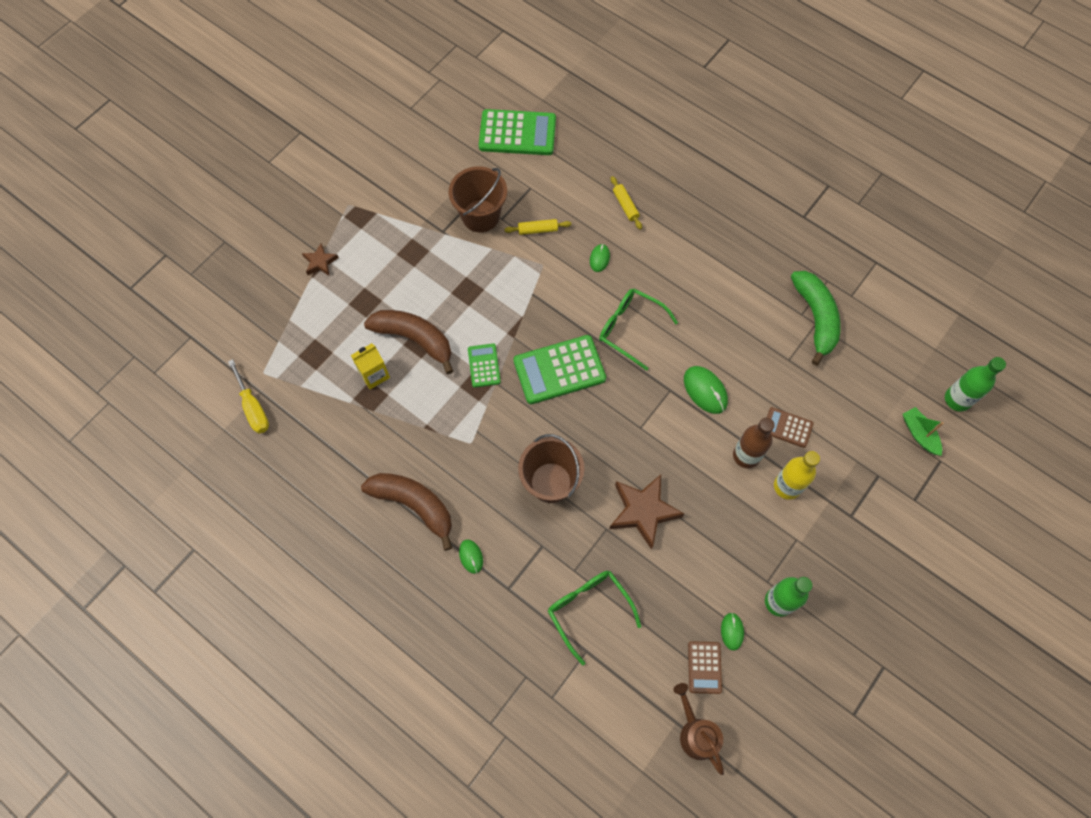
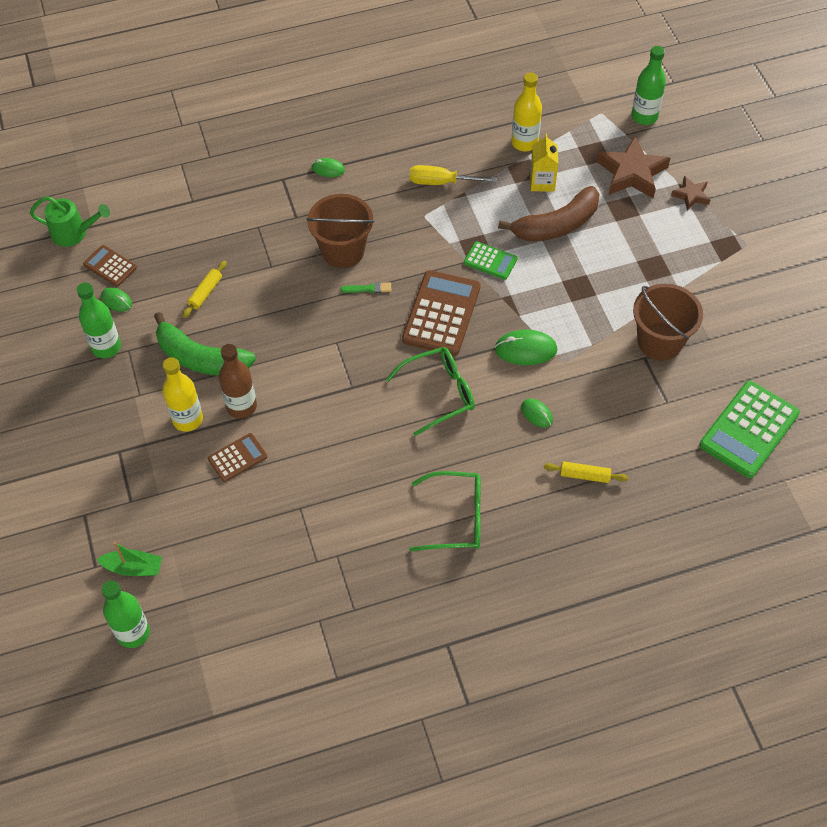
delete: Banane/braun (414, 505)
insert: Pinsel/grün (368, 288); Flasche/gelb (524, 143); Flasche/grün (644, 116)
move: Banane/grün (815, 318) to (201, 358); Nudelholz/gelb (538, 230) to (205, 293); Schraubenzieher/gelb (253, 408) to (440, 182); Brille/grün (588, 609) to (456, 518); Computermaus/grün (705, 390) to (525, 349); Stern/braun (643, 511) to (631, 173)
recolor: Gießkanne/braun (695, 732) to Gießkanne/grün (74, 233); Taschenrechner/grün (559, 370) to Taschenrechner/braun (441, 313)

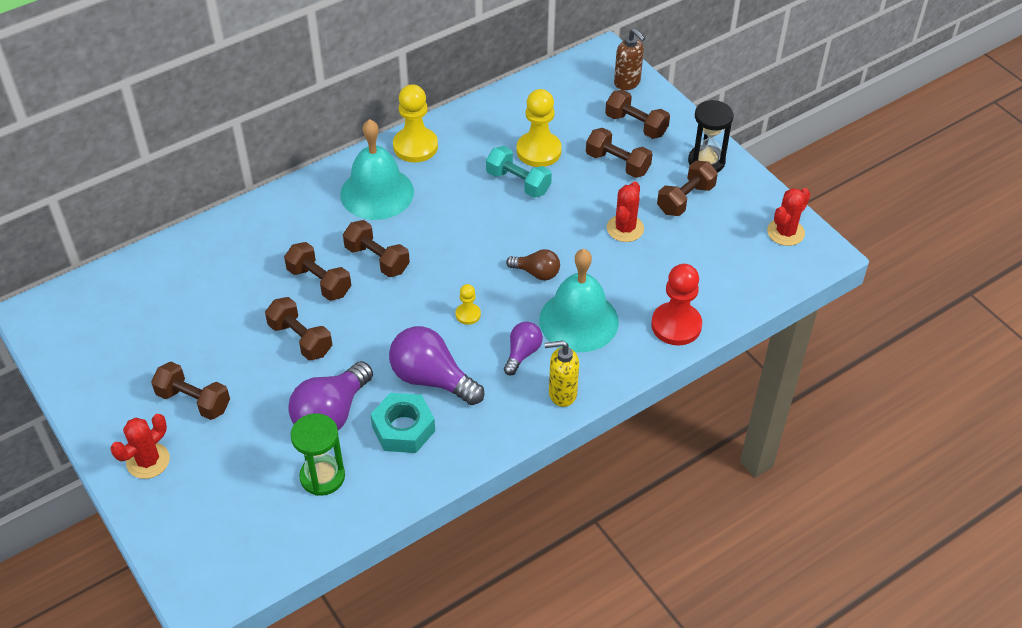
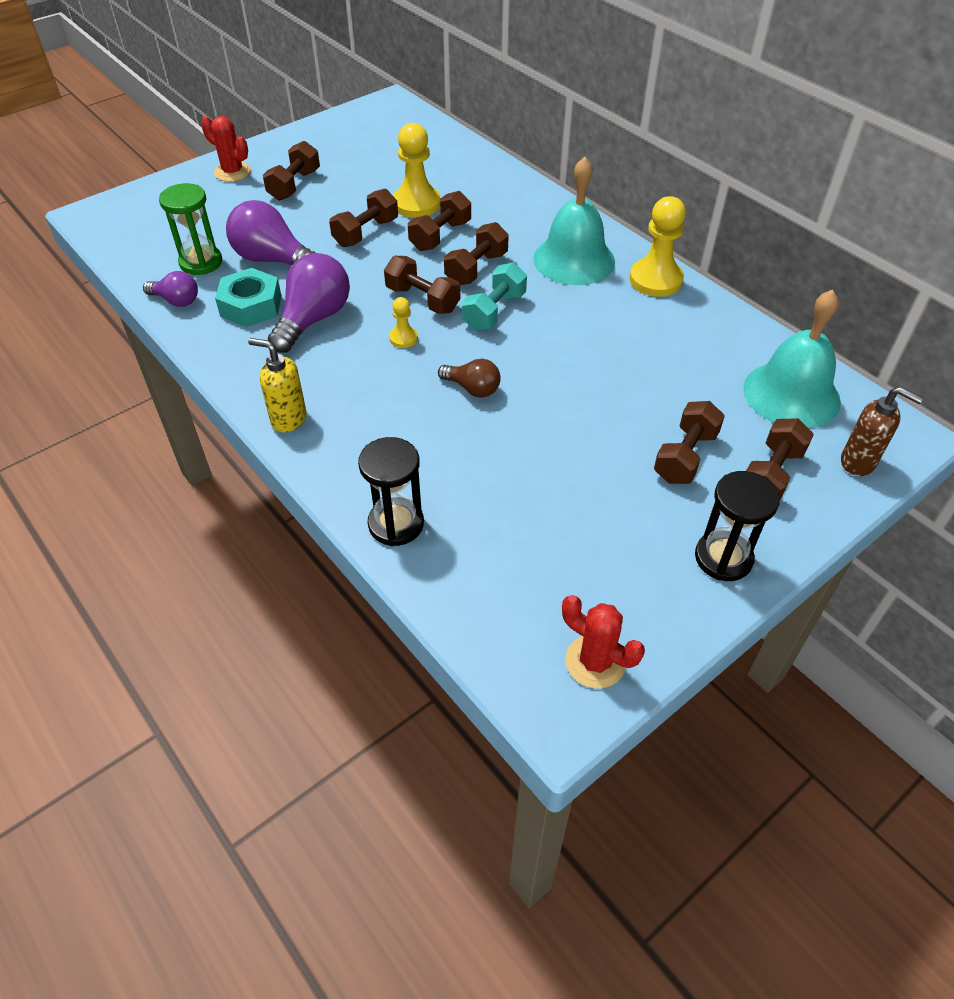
delete: Kaktus/rot (625, 228)
move: Glühbirne/lila (522, 353) to (176, 301); Hantel/braun (685, 199) to (422, 299); Bauer/gelb (538, 151) to (416, 204); Hantel/türkis (518, 182) to (494, 311); Glocke/türkis (578, 320) to (791, 394)
replace: Bauer/rot (676, 325) to Sanduhr/schwarz (396, 524)
rotate: Seifenspender/gelb (562, 393) = (288, 419) 60 degrees counterclockwise; Glühbirne/braun (536, 273) = (472, 388) 75 degrees counterclockwise; Seifenspender/braun (627, 83) = (858, 462) 105 degrees counterclockwise

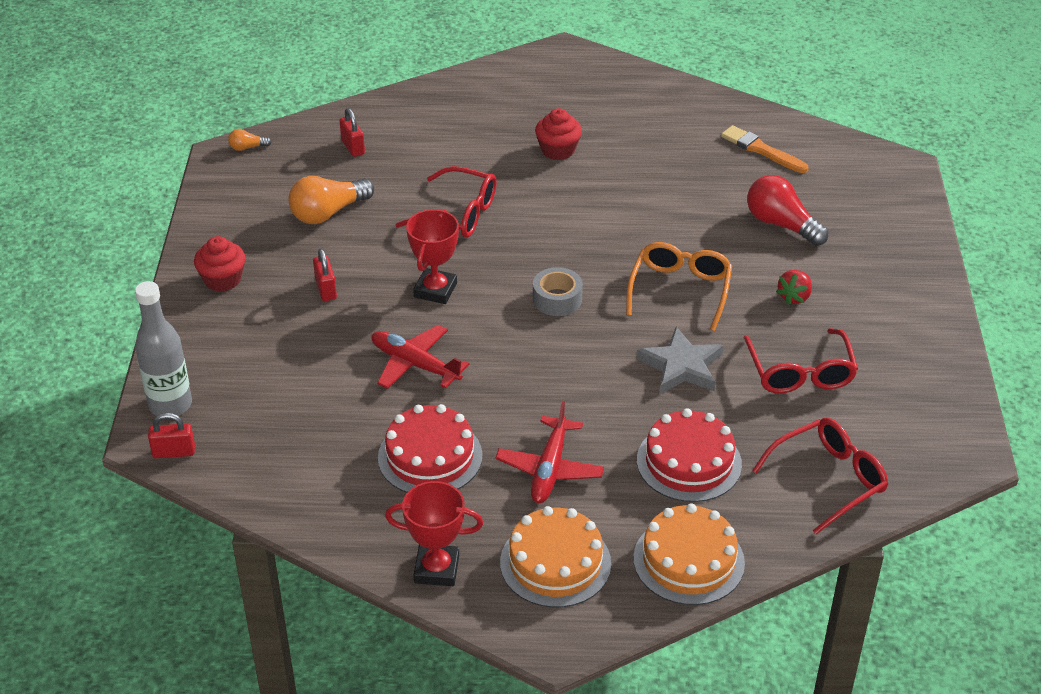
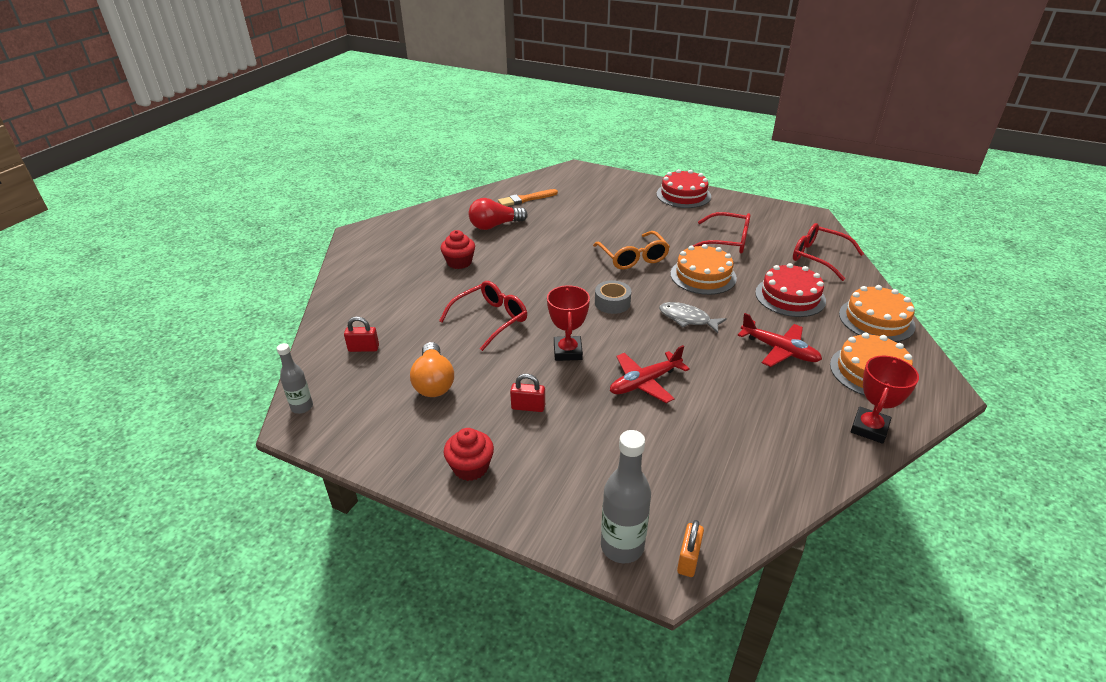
delete: Erdbeere/rot (794, 297)
insert: Fisch/grau (687, 319)
move: Glühbirne/rot (781, 224) to (495, 226); Kuchen/rot (430, 456) to (683, 195)
replace: Glühbirne/orange (247, 147) to Flasche/grau (302, 407); Stern/grau (681, 366) to Kuchen/orange (703, 276)
recolor: Vorhängeschloss/rot (174, 452) to Vorhängeschloss/orange (688, 559)
rotate: Pokal/rot (435, 290) = (567, 352) 45 degrees clockwise; Brille/orange (680, 290) = (633, 257) 150 degrees counterclockwise; Brille/rot (828, 479) = (818, 257) 45 degrees counterclockwise

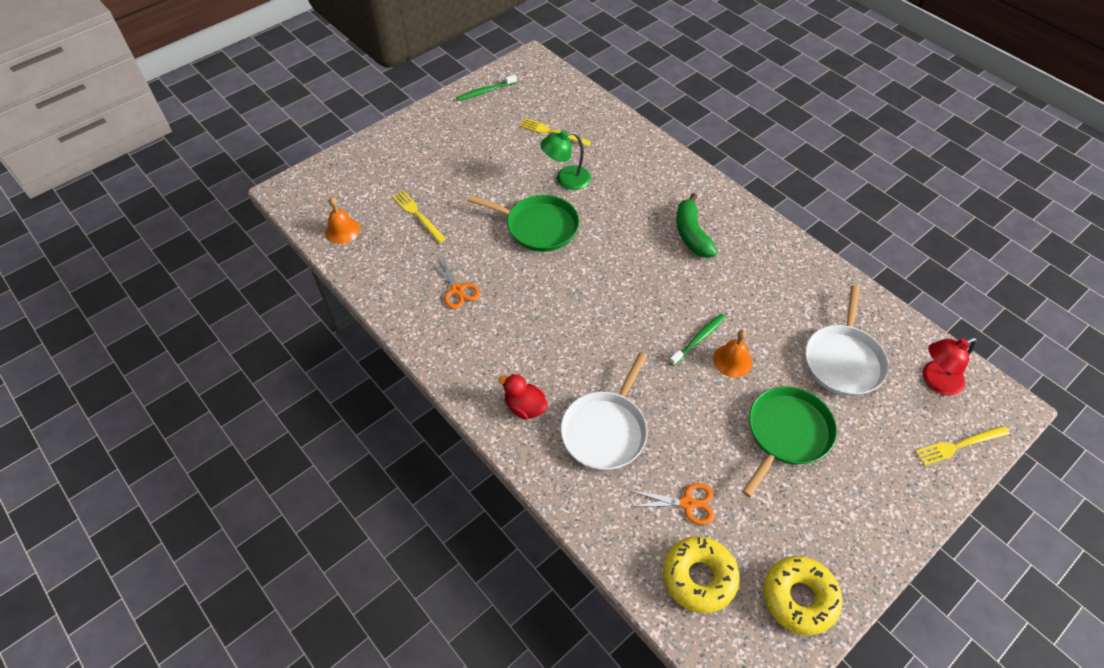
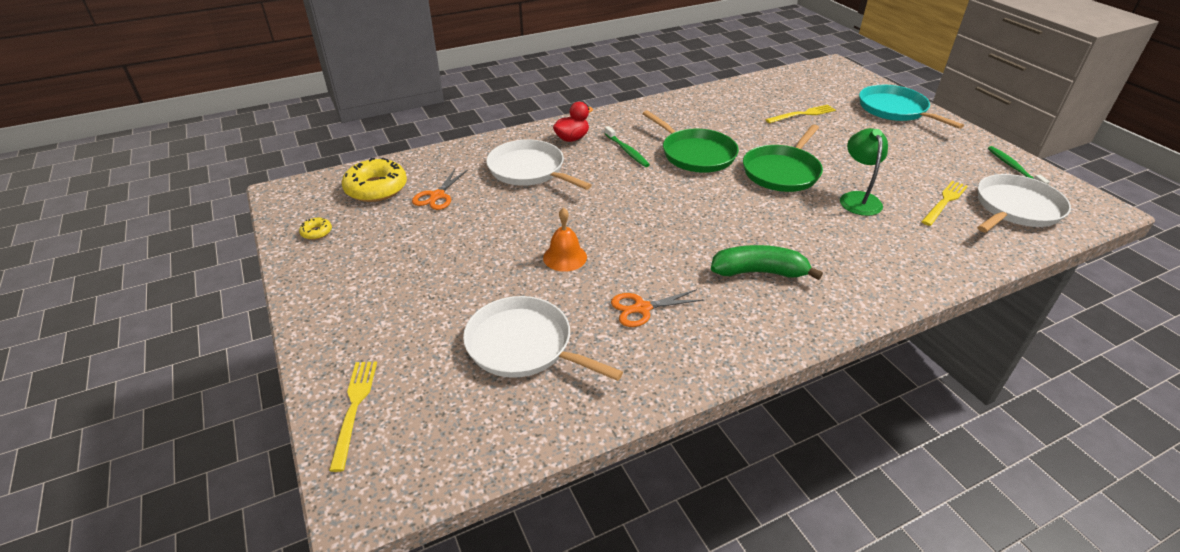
delete: Glocke/orange (342, 230); Lampe/rot (935, 381)
insert: Pfanne/türkis (895, 110); Pfanne/weiß (1015, 208)
move: Zahnbürste/grün (698, 339) to (627, 151); Schere/orange (457, 290) to (642, 308); Pfanne/grün (786, 433) to (695, 154)
resize: Donut/gelb (799, 598) = (316, 232) x0.45

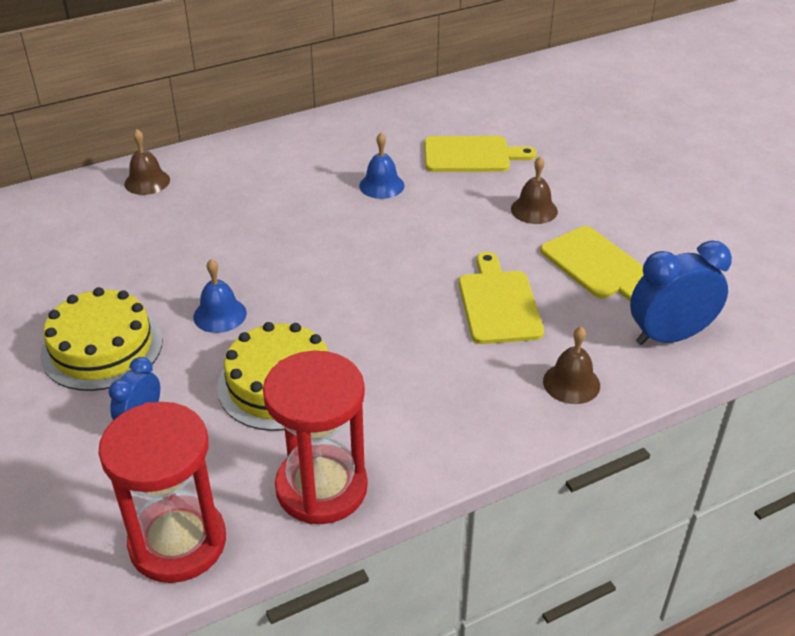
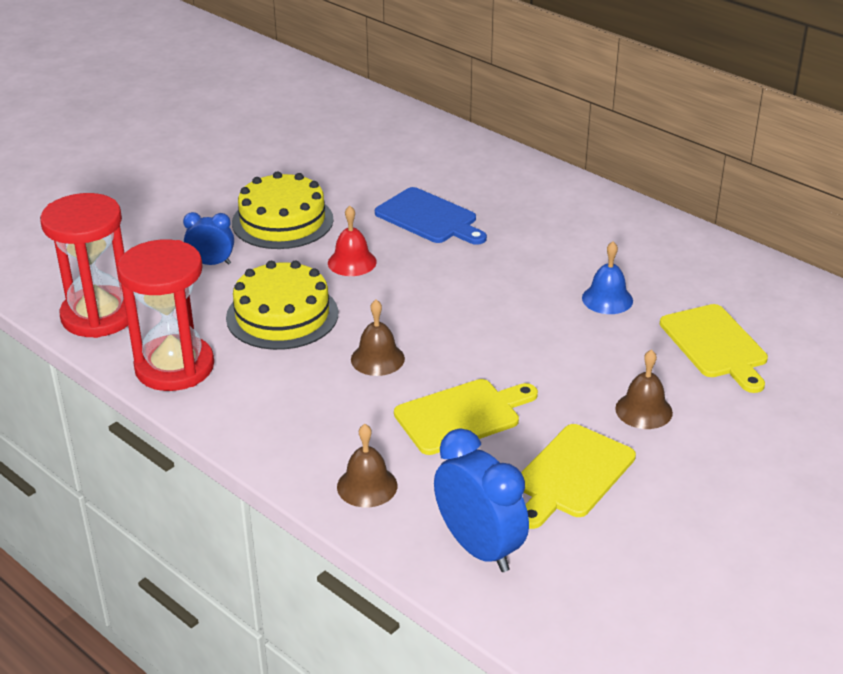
insert: Schneidebrett/blau (429, 218)
move: Glocke/braun (147, 181) to (377, 359)
recolor: Glocke/blau (220, 315) to Glocke/rot (352, 262)

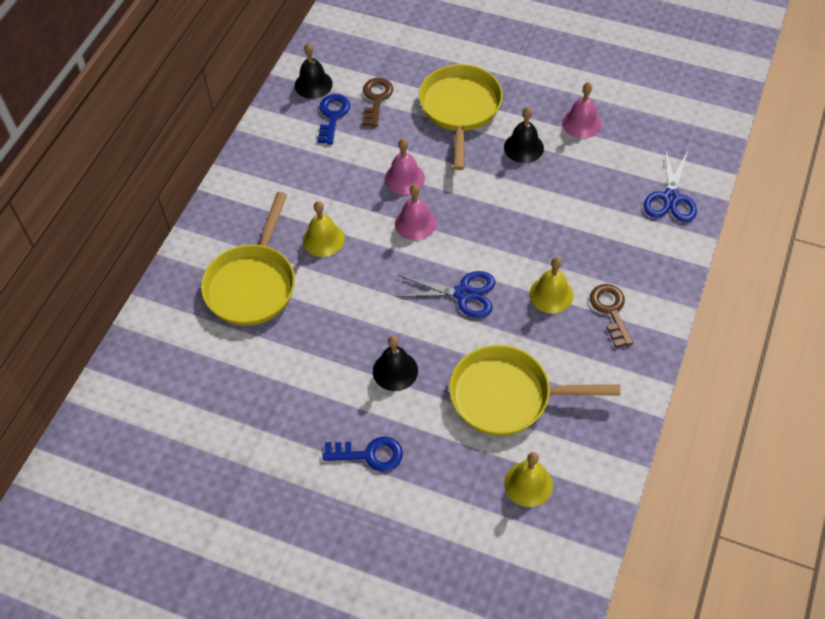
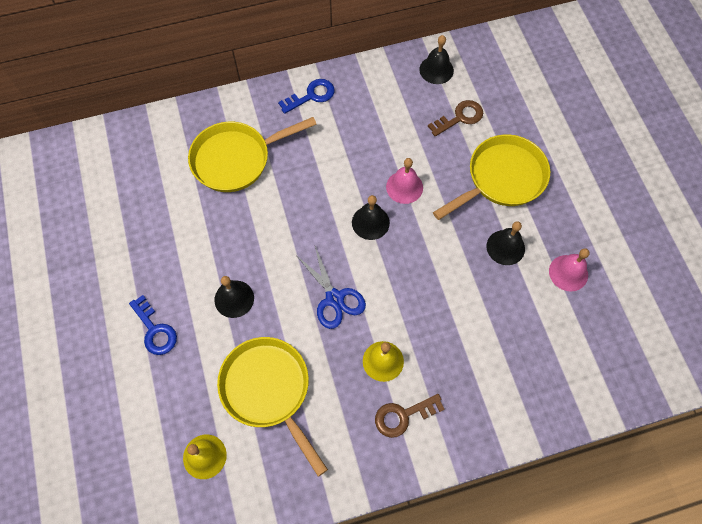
delete: Glocke/gelb (323, 239); Schere/blau (670, 198)
move: Schlüssel/blau (333, 116) to (311, 96)
recolor: Glocke/rosa (415, 223) to Glocke/schwarz (370, 222)
rotate: Schlüssel/braun (610, 310) = (403, 416) 150 degrees counterclockwise

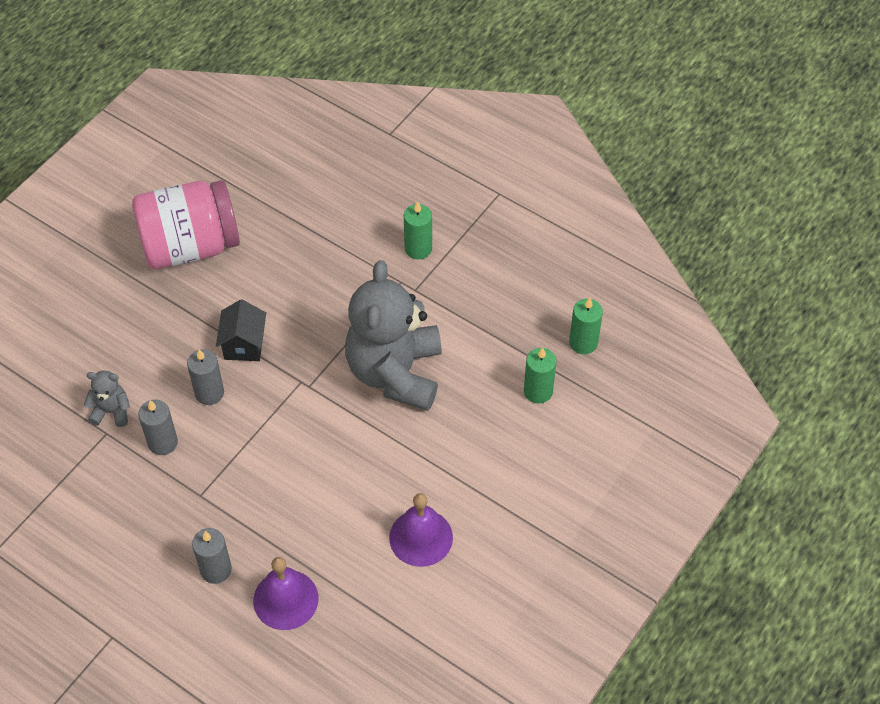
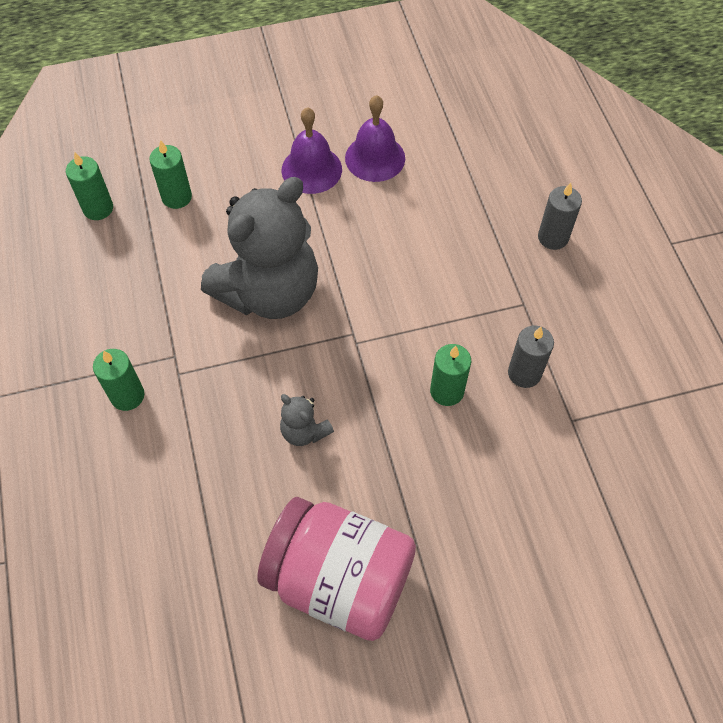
delete: Haus/schwarz (244, 344)
move: Teddybär/grau (111, 411) to (304, 431); Glocke/lila (285, 599) to (311, 169)
recolor: Kerze/grau (209, 393) to Kerze/grün (447, 391)

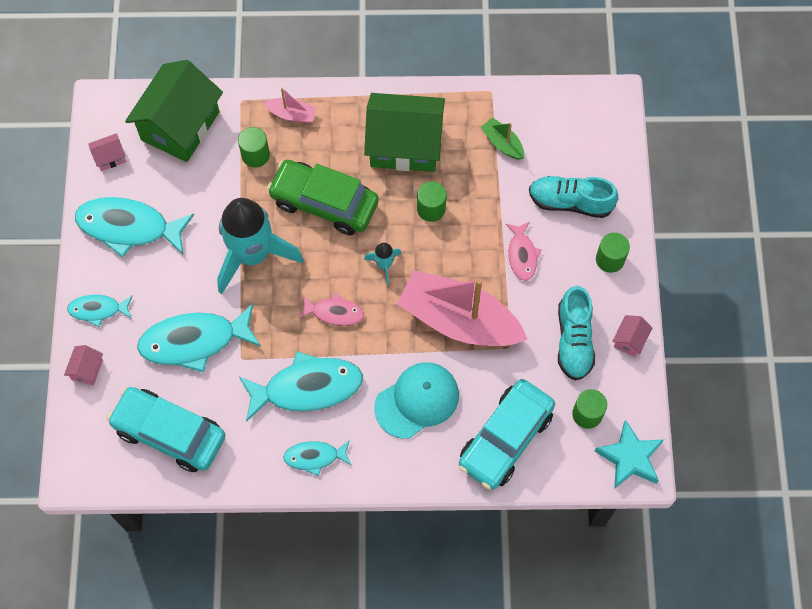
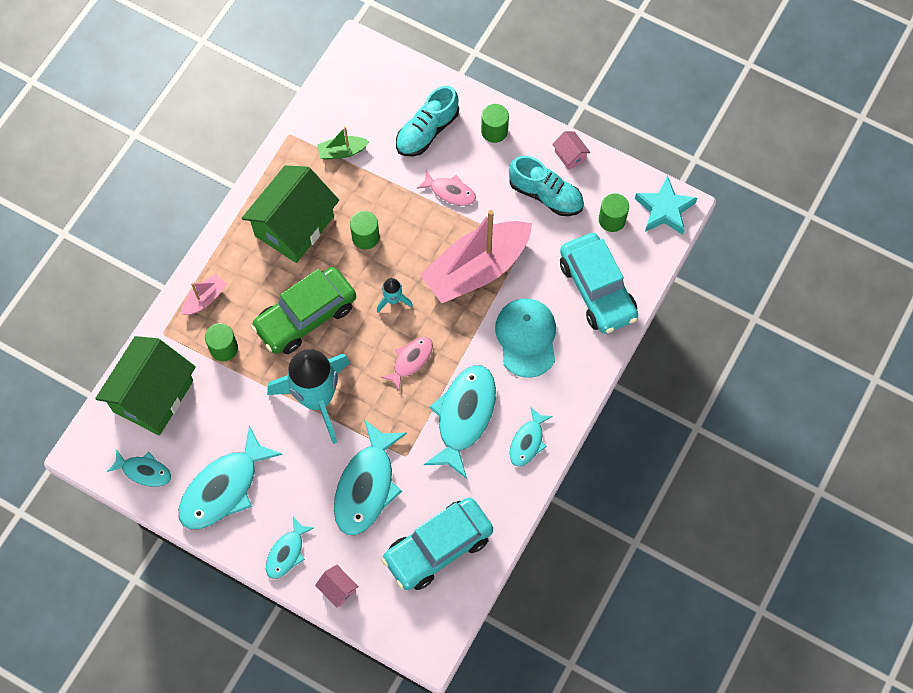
replace: Haus/rosa (110, 157) to Fisch/türkis (144, 471)
rotate: Haus/grün (180, 126) = (153, 396) 60 degrees clockwise

